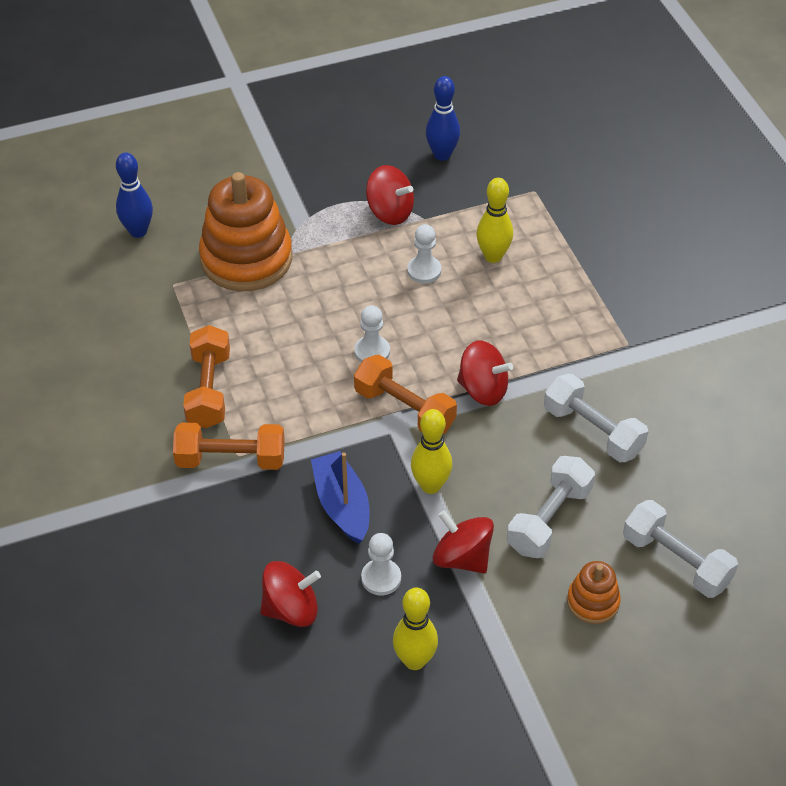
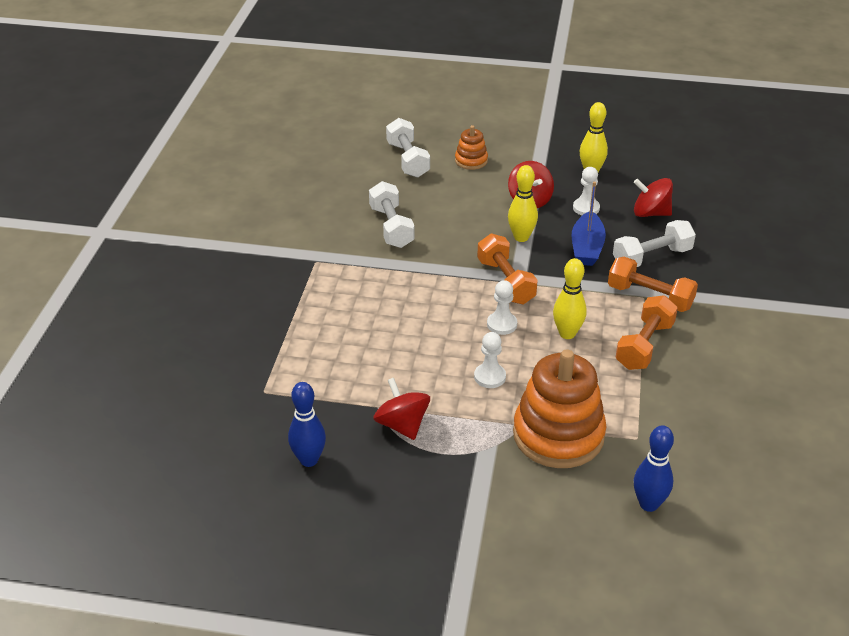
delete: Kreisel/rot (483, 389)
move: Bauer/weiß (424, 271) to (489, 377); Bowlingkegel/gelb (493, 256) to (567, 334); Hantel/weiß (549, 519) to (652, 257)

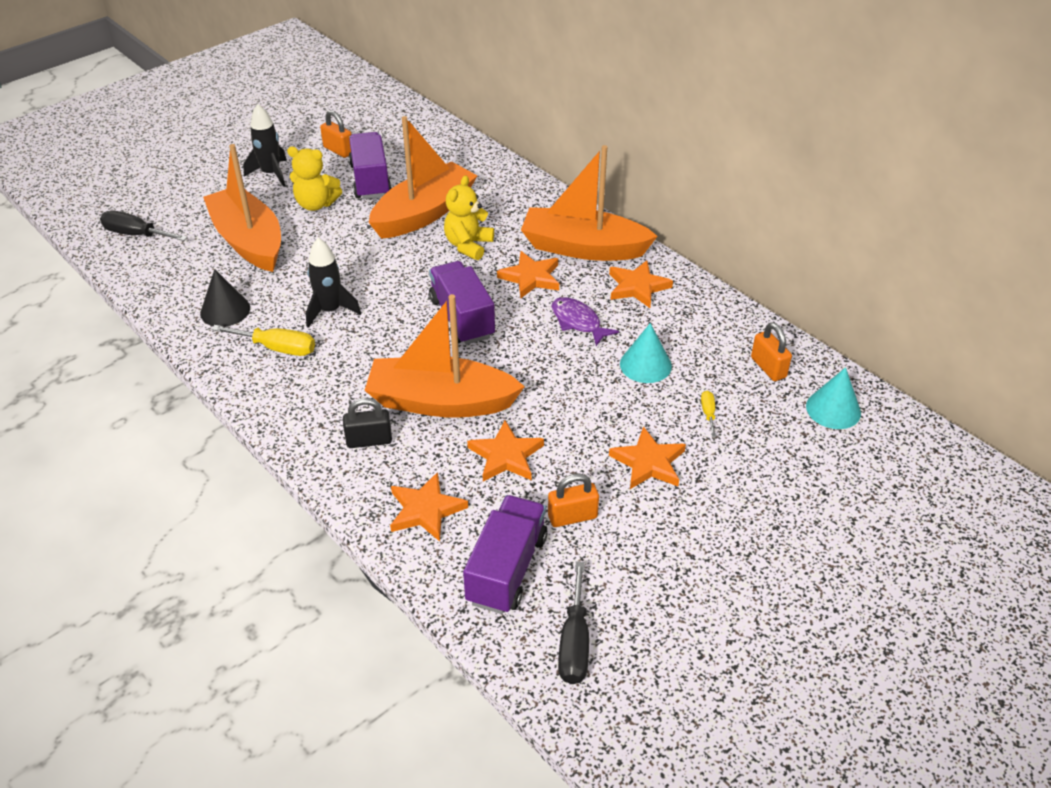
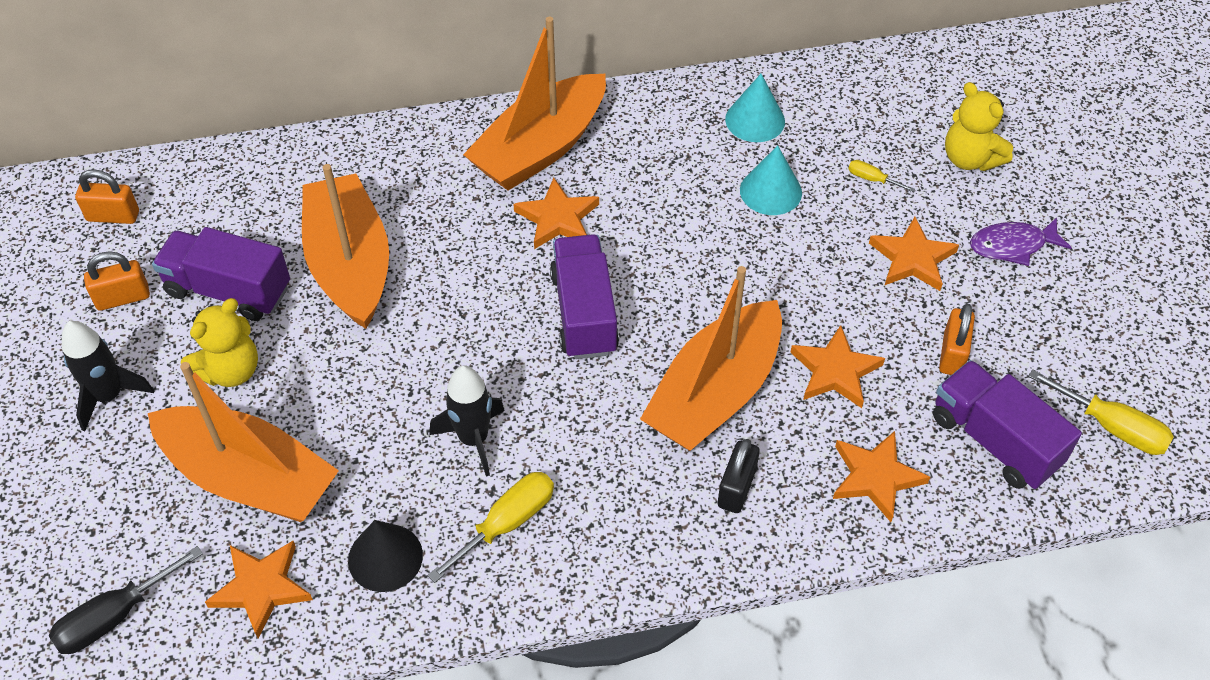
move: Vorhängeschloss/orange (768, 367) to (113, 216); Stern/orange (637, 287) to (261, 588); Kegel/türkis (833, 409) to (755, 120); Teddybär/gelb (468, 245) to (970, 159); Fisch/lila (578, 322) to (1012, 245)
recolor: Schraubenzieher/schwarz (574, 643) to Schraubenzieher/gelb (1112, 427)
rotate: Boot/orange (248, 241) = (250, 478) 150 degrees counterclockwise; Lastwagen/lila (462, 318) = (584, 313) 75 degrees clockwise

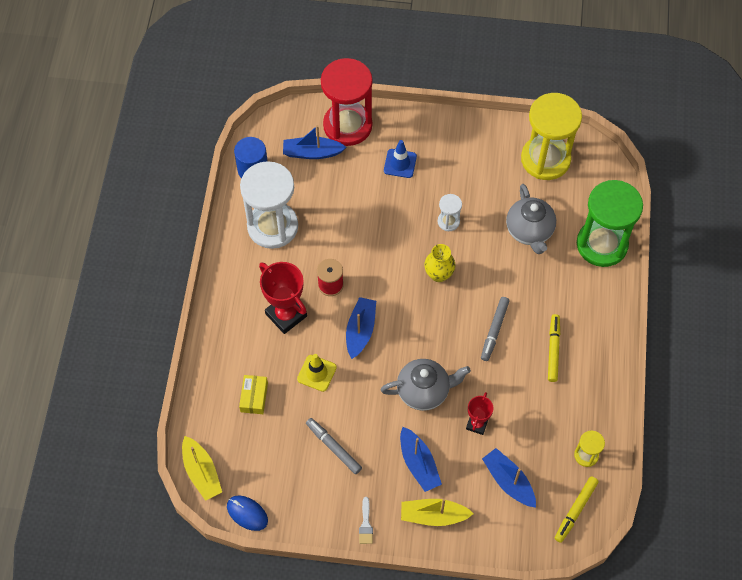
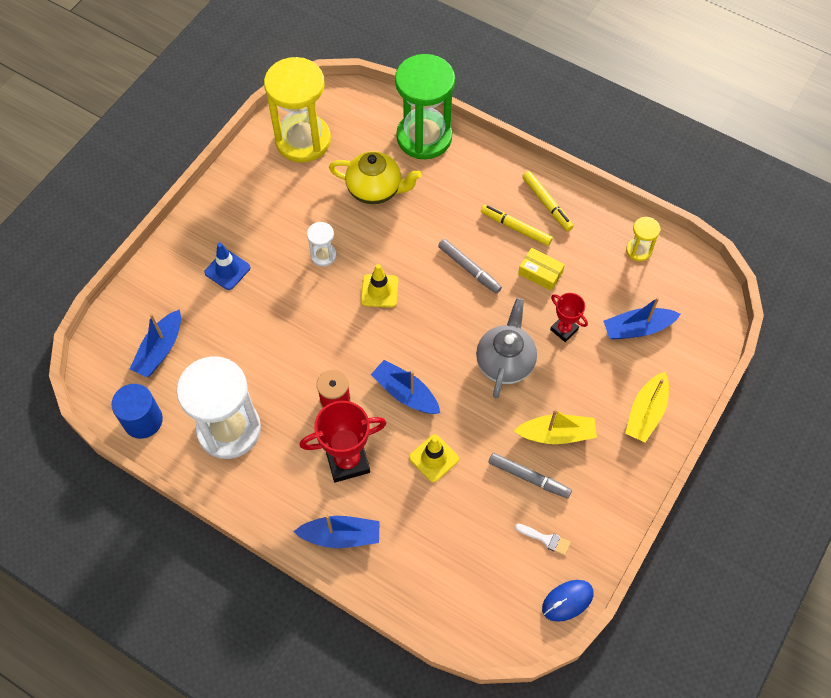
delete: Sanduhr/rot (347, 125)
move: Boot/blau (418, 464) to (341, 536); Boot/gelb (201, 472) to (556, 434); Pinsel/weiß (366, 524) to (546, 539); Schachtel/gelb (254, 397) to (540, 273); Filzstift/gelb (575, 510) to (547, 204)
replace: Vase/gelb (438, 274) to Leitkegel/gelb (379, 291)
recolor: Teekanne/grau (529, 231) to Teekanne/gelb (375, 189)
rotate: Filzstift/grau (333, 447) = (529, 477) 135 degrees counterclockwise

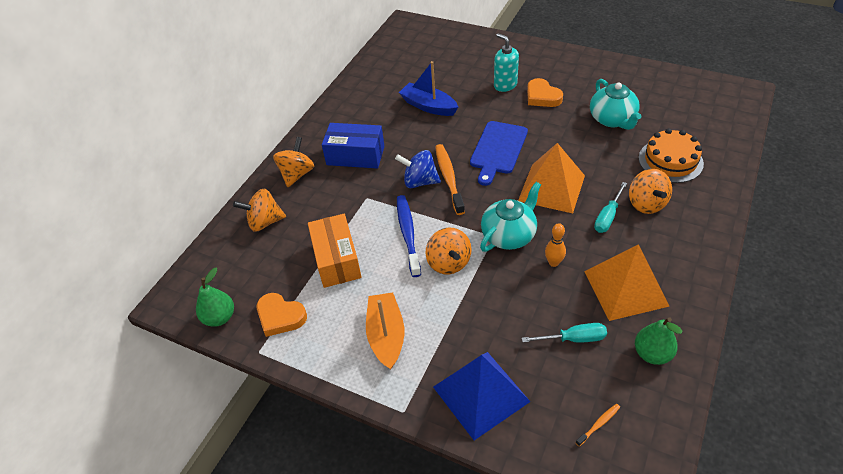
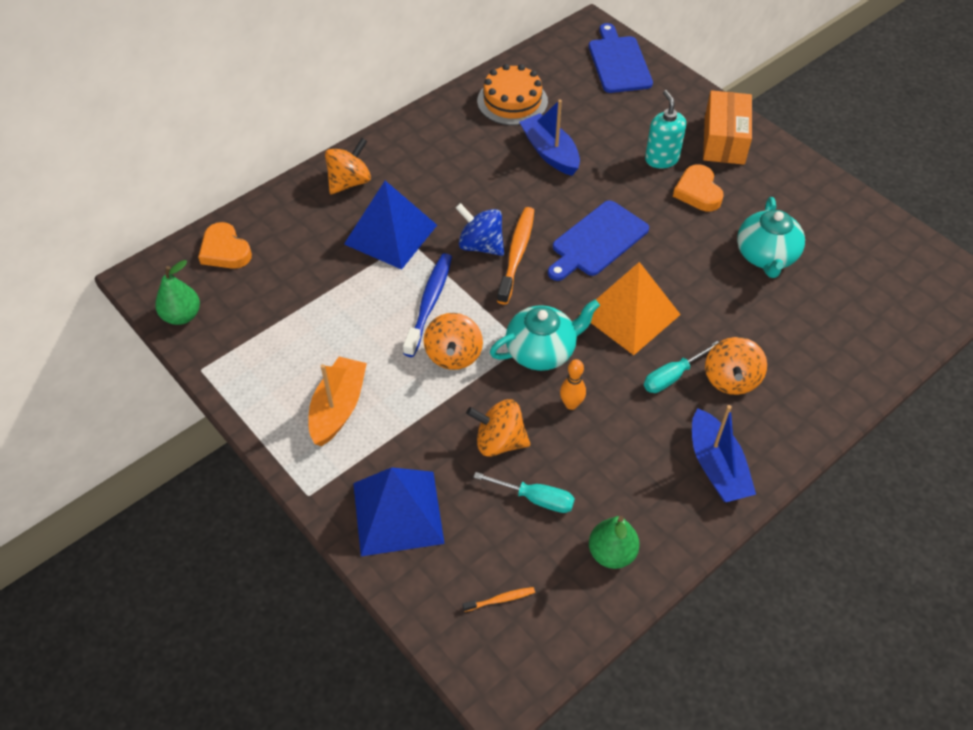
delete: Schachtel/blau (355, 155); Pyramide/orange (625, 288)
insert: Pyramide/blau (390, 234); Schneidebrett/blau (618, 62); Boot/blau (716, 467)
move: Herz/orange (280, 317) to (225, 250); Kreisel/orange (264, 222) to (499, 441); Kuchen/orange (670, 161) to (512, 101); Schachtel/orange (337, 260) to (724, 140)

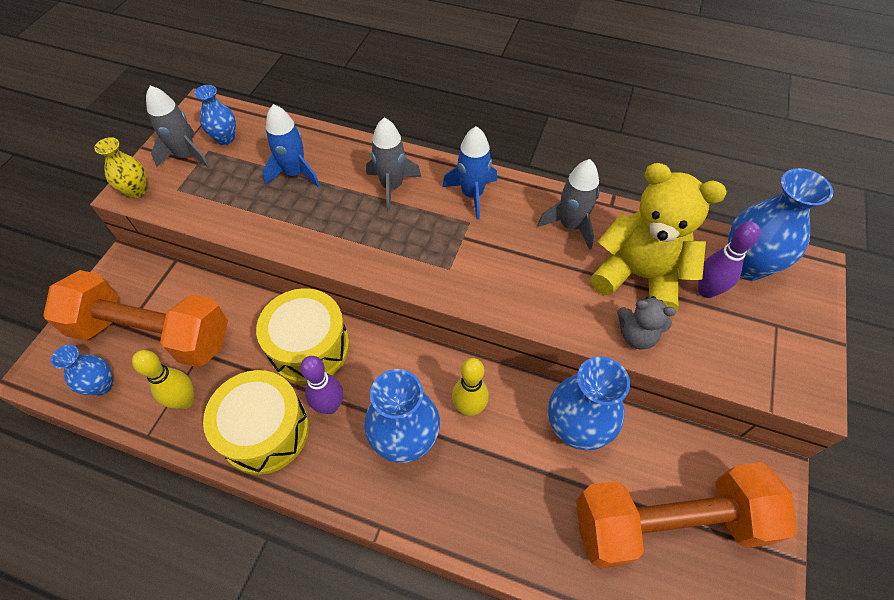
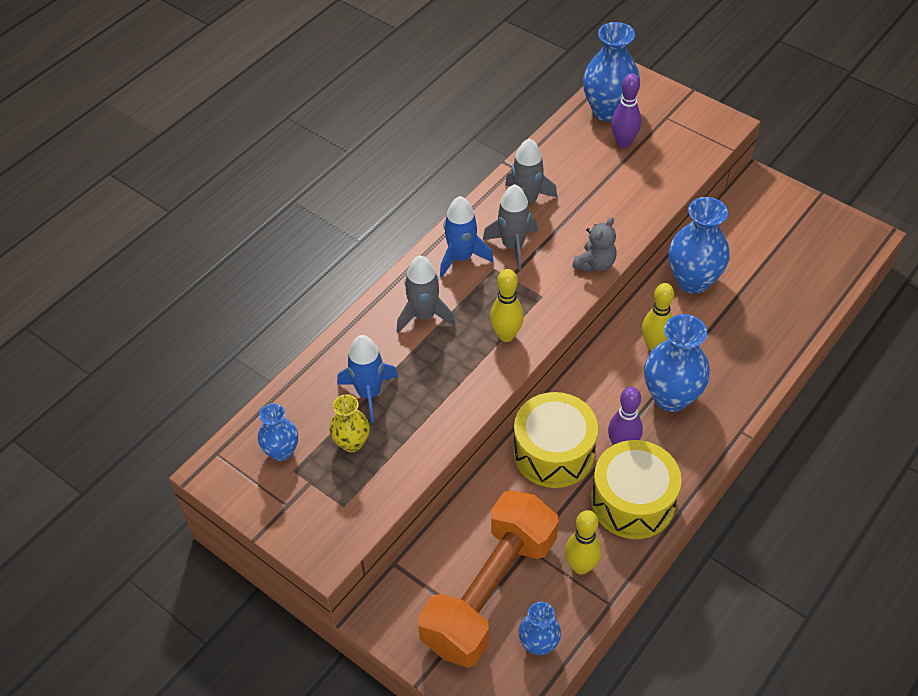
delete: Hantel/orange (668, 522); Teddybär/gelb (639, 276)
insert: Bowlingkegel/gelb (506, 335)
move: Vase/gelb (136, 190) to (352, 443); Rakete/grau (186, 155) to (513, 246); Teddybär/grau (636, 335) to (595, 264)

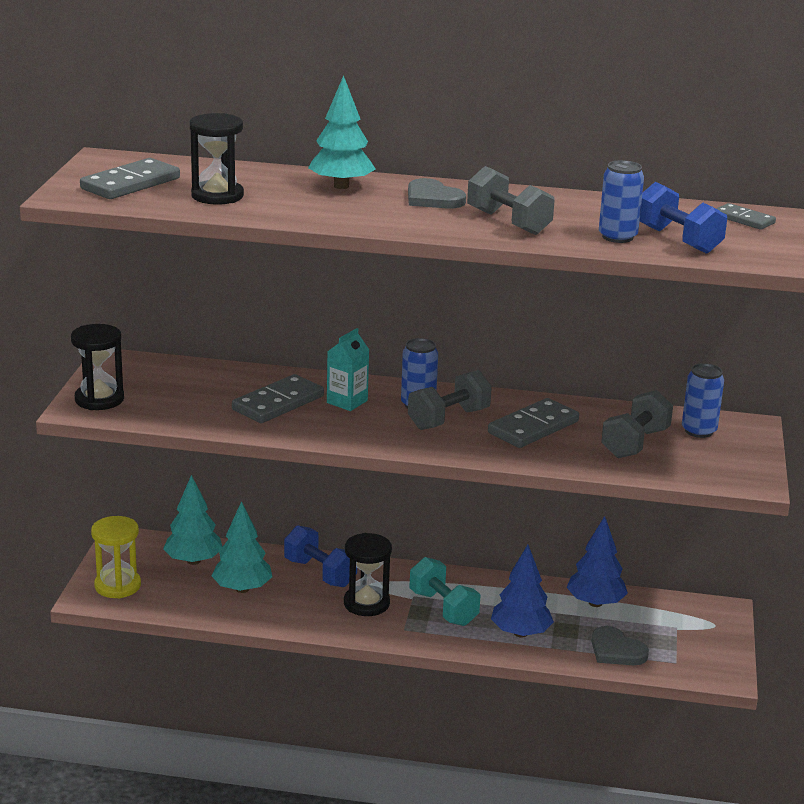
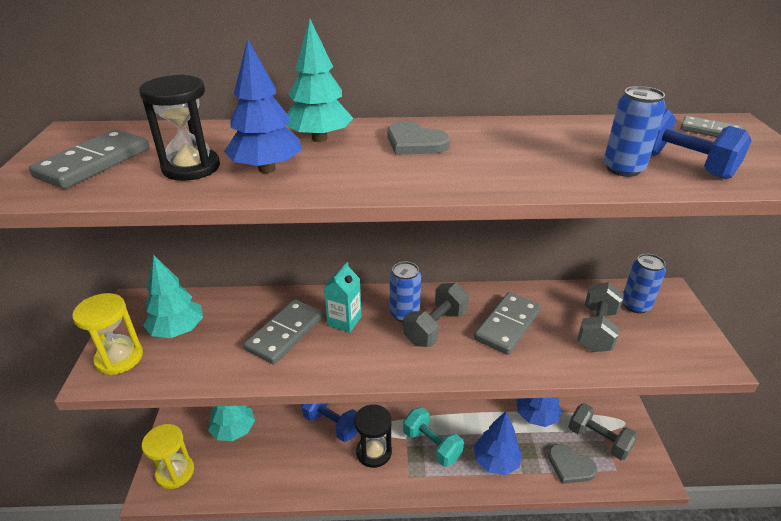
insert: Baum/blau (267, 169)
move: Baum/türkis (242, 589) to (178, 330); Hantel/grau (508, 222) to (598, 440)
recolor: Sanduhr/schwarz (99, 399) to Sanduhr/gelb (119, 358)

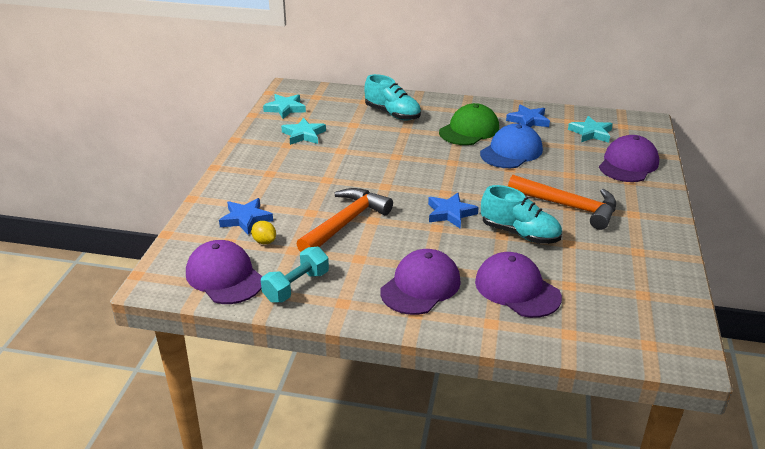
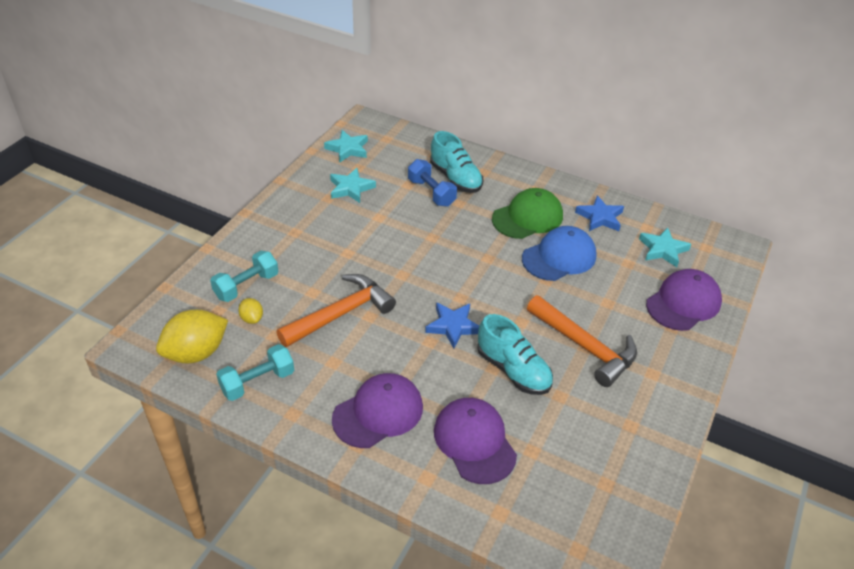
insert: Hantel/blau (431, 192)
replace: Kappe/lila (224, 276) to Zitrone/gelb (196, 353); Stern/blau (246, 219) to Hantel/türkis (246, 286)

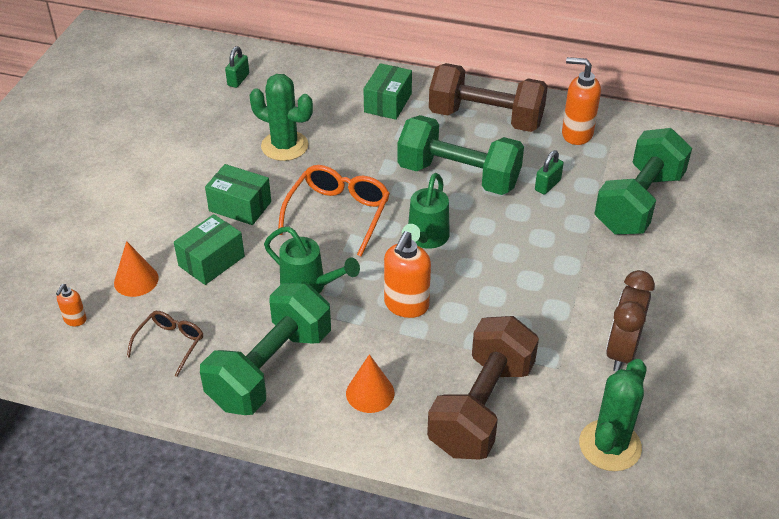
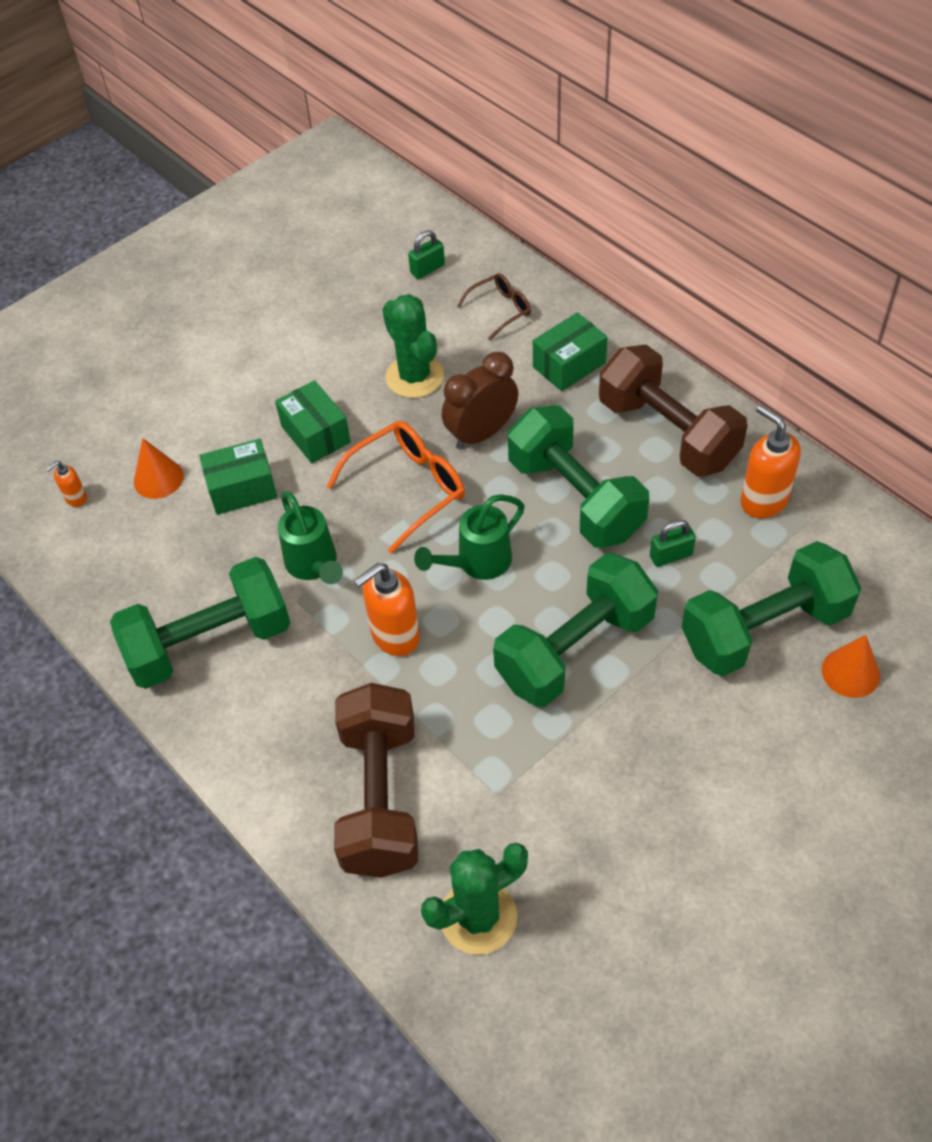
insert: Hantel/grün (575, 649)
move: Wecker/braun (621, 351) to (481, 434); Brille/braun (170, 344) to (500, 310); Kegel/orange (370, 393) to (850, 672)
rotate: Hantel/braun (481, 407) = (380, 797) 60 degrees counterclockwise

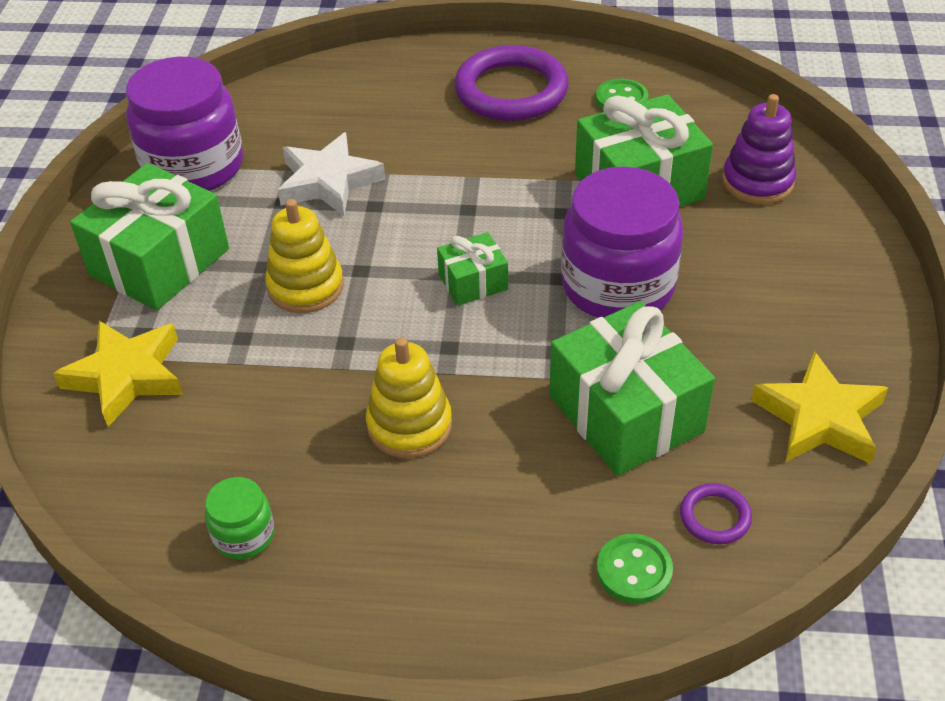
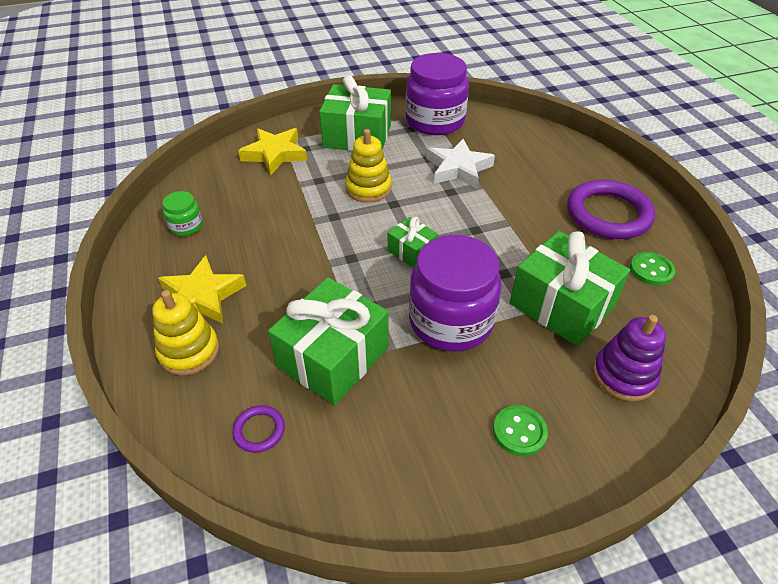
move: Stapelspielzeug/gelb (409, 425) to (189, 351); Stern/gelb (820, 418) to (202, 297); Knopf/grün (634, 571) to (519, 432)

